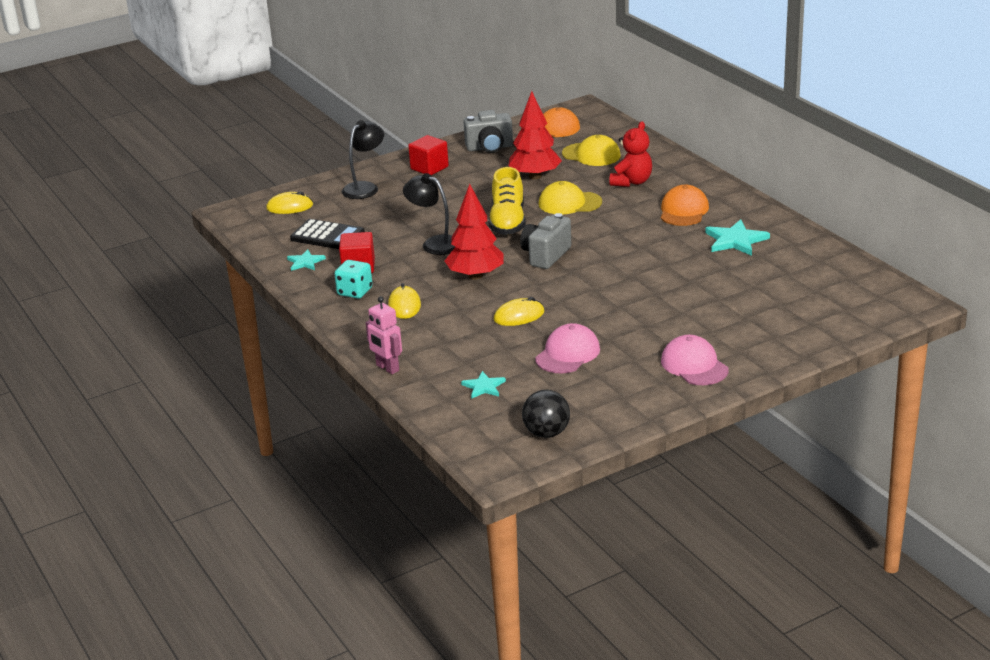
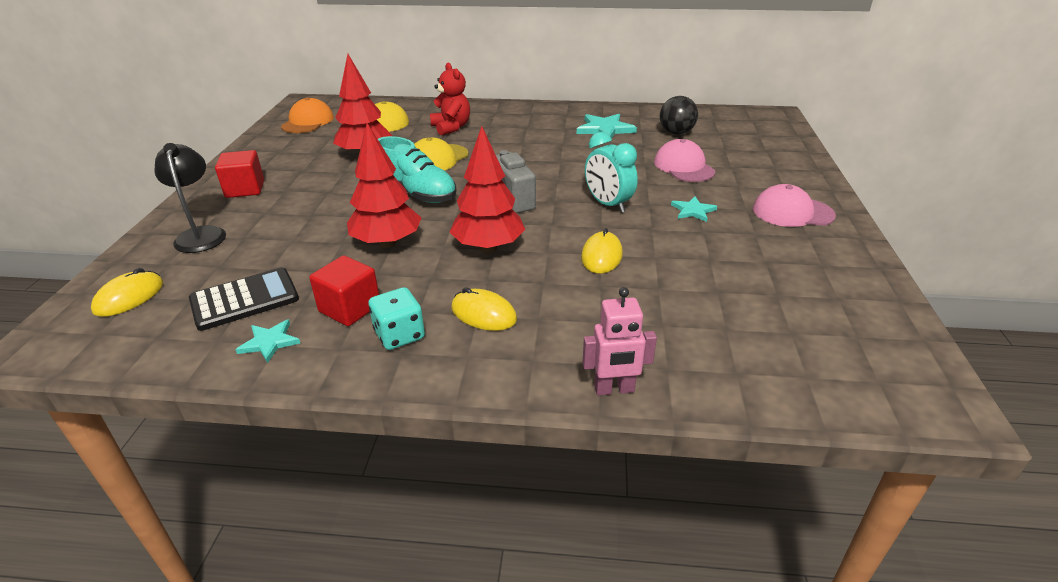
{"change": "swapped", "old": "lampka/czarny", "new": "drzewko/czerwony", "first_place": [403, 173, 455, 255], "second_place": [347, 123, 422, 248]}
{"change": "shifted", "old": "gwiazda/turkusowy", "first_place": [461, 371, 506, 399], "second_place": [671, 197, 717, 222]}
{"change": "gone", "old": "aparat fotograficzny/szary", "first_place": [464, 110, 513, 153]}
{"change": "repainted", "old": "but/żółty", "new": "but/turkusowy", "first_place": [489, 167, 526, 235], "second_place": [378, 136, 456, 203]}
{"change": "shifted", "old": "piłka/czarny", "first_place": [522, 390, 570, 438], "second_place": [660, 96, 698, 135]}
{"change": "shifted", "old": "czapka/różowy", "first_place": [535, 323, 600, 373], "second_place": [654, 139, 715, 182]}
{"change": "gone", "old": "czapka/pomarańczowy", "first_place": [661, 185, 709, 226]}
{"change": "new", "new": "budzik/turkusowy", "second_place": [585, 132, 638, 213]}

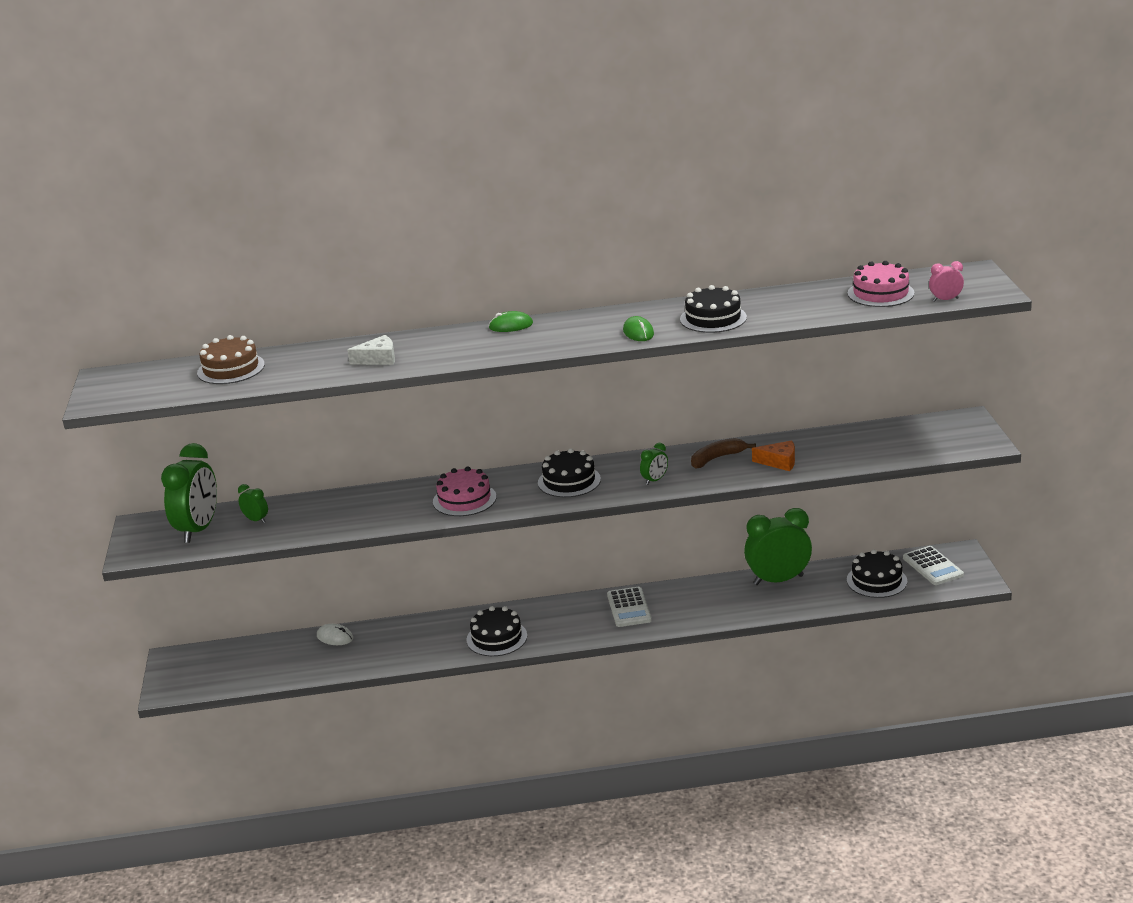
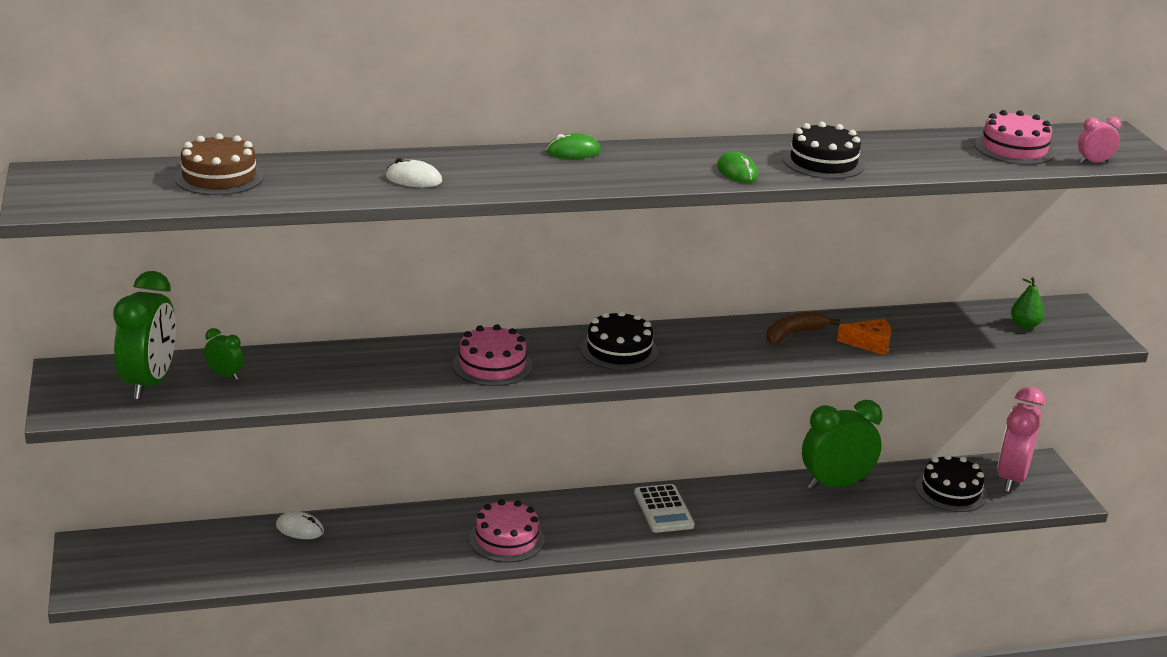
{"change": "swapped", "old": "ser/biały", "new": "myszka/biały", "first_place": [347, 335, 395, 365], "second_place": [386, 158, 442, 187]}
{"change": "repainted", "old": "tort/czarny", "new": "tort/różowy", "first_place": [466, 606, 527, 656], "second_place": [469, 499, 545, 563]}
{"change": "gone", "old": "budzik/zielony", "first_place": [640, 443, 668, 485]}
{"change": "swapped", "old": "kalkulator/biały", "new": "budzik/różowy", "first_place": [903, 546, 964, 585], "second_place": [997, 387, 1045, 492]}
{"change": "new", "new": "gruszka/zielony", "second_place": [1011, 277, 1044, 329]}

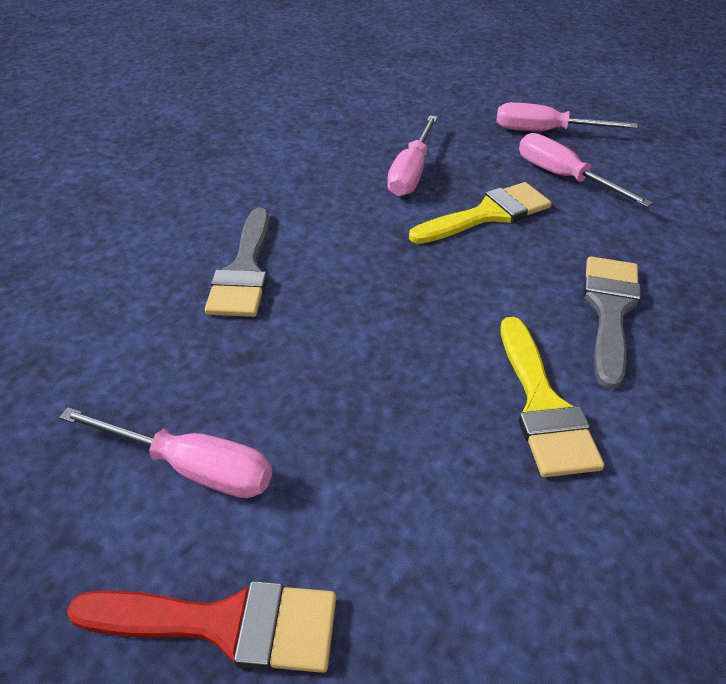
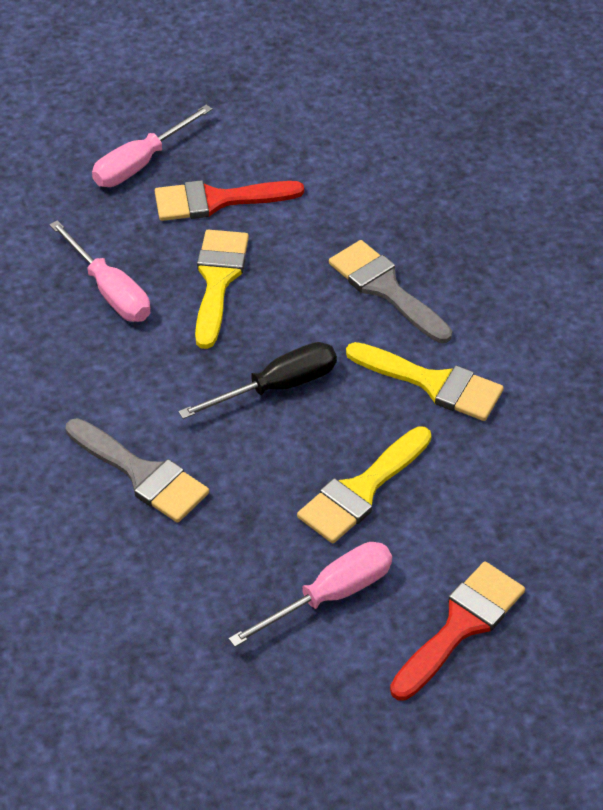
{"change": "swapped", "old": "śrubokręt/różowy", "new": "pędzel/czerwony", "first_place": [519, 133, 653, 207], "second_place": [155, 180, 304, 221]}
{"change": "new", "new": "śrubokręt/czarny", "second_place": [178, 342, 337, 419]}
{"change": "new", "new": "pędzel/żółty", "second_place": [297, 426, 431, 544]}

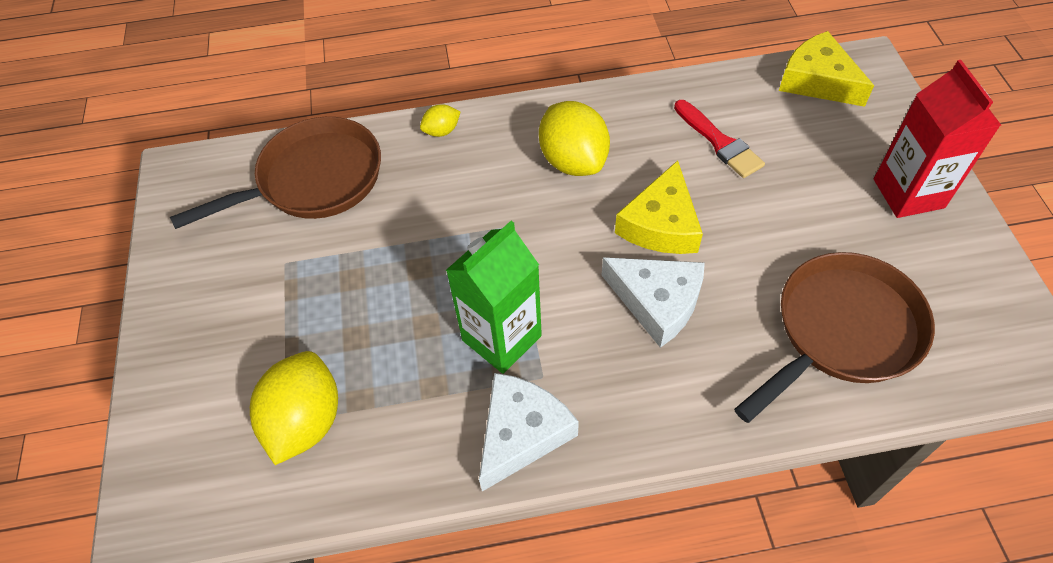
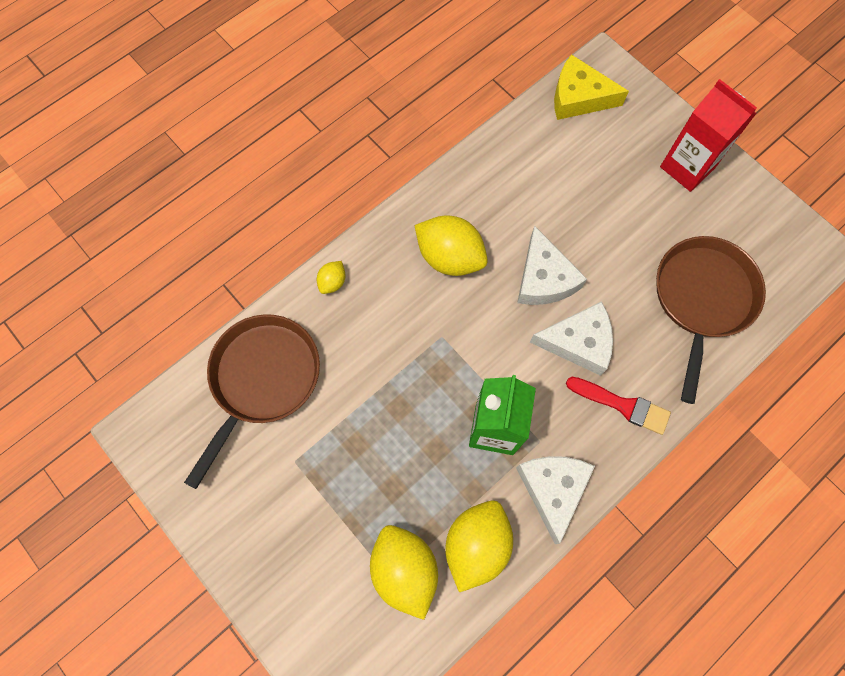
{"change": "repainted", "old": "ser/żółty", "new": "ser/biały", "first_place": [615, 160, 703, 254], "second_place": [517, 226, 587, 305]}
{"change": "shifted", "old": "pędzel/czerwony", "first_place": [674, 100, 765, 178], "second_place": [566, 377, 671, 435]}
{"change": "new", "new": "cytryna/żółty", "second_place": [445, 500, 513, 592]}

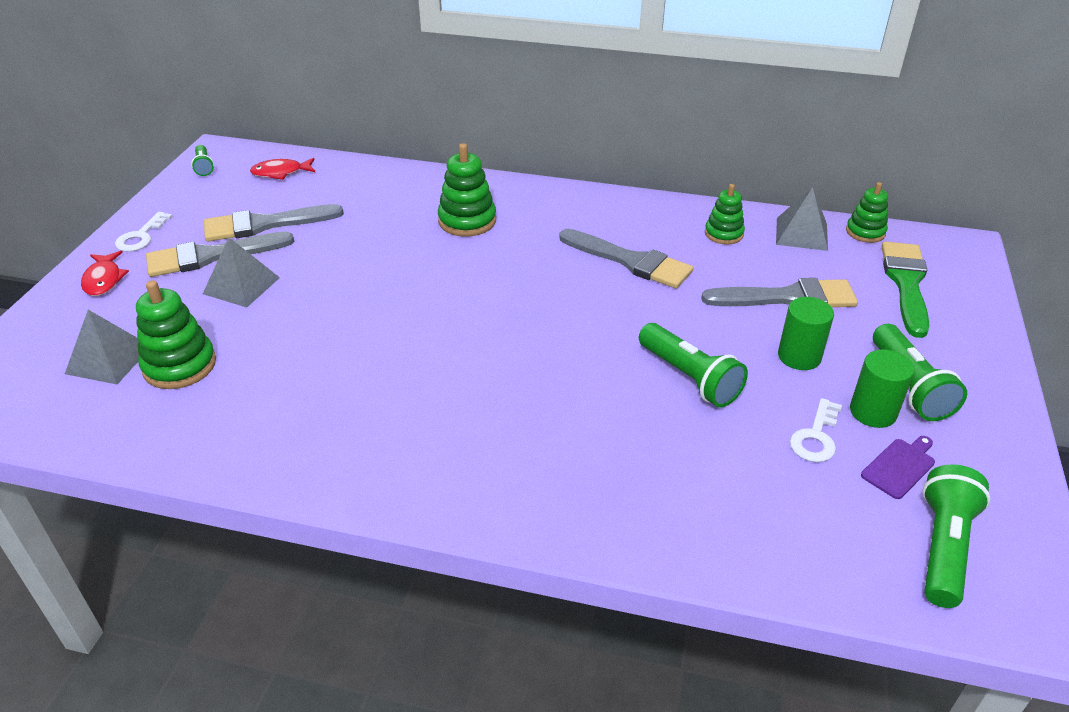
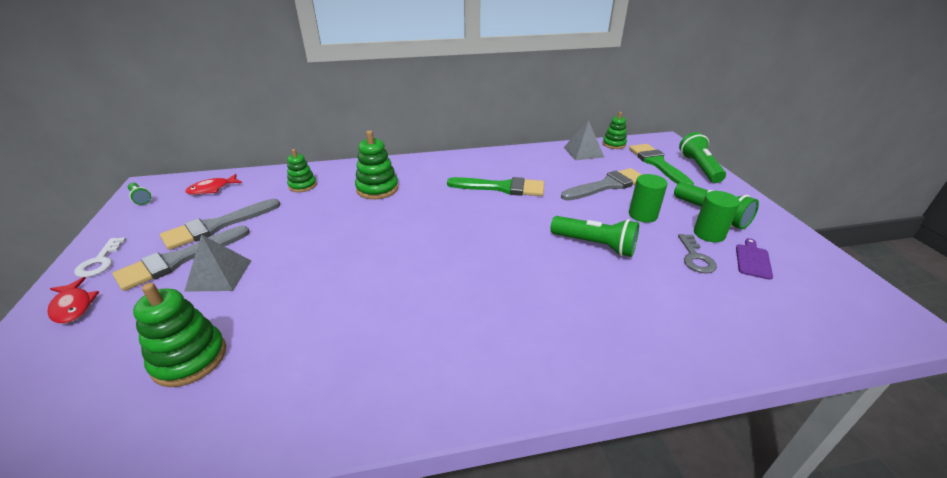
{"change": "gone", "old": "piramida/szary", "first_place": [65, 310, 139, 385]}
{"change": "repainted", "old": "pędzel/szary", "new": "pędzel/zielony", "first_place": [559, 229, 693, 289], "second_place": [447, 177, 544, 196]}
{"change": "shifted", "old": "zabawka nakładanka/zielony", "first_place": [705, 184, 745, 245], "second_place": [287, 149, 317, 192]}
{"change": "repainted", "old": "klucz/biały", "new": "klucz/szary", "first_place": [790, 398, 842, 462], "second_place": [678, 234, 717, 273]}
{"change": "shifted", "old": "latarka/zielony", "first_place": [922, 464, 991, 608], "second_place": [679, 132, 726, 183]}

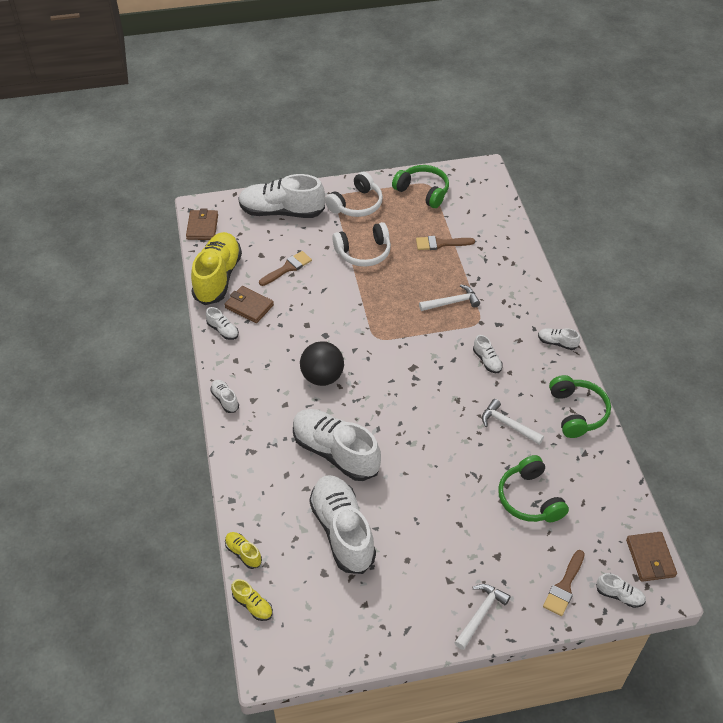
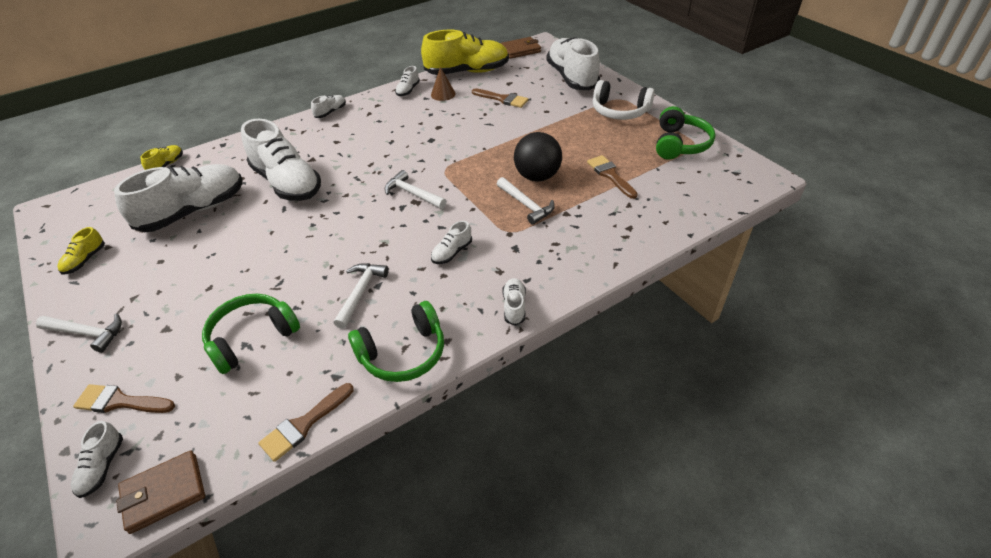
{"change": "swapped", "old": "portfel/brązowy", "new": "stożek/brązowy", "first_place": [225, 286, 274, 323], "second_place": [431, 67, 456, 101]}
{"change": "shifted", "old": "but/żółty", "first_place": [231, 579, 273, 621], "second_place": [58, 227, 105, 274]}
{"change": "rotated", "old": "but/biały", "first_place": [293, 409, 381, 481], "second_place": [241, 119, 321, 201], "degrees": 120}
{"change": "shifted", "old": "piłka/czarny", "first_place": [300, 342, 344, 386], "second_place": [514, 132, 562, 182]}
{"change": "gone", "old": "słuchawki/biały", "first_place": [332, 222, 391, 267]}
{"change": "new", "new": "pędzel/brązowy", "second_place": [258, 383, 354, 462]}
{"change": "new", "new": "młotek/biały", "second_place": [385, 170, 447, 209]}

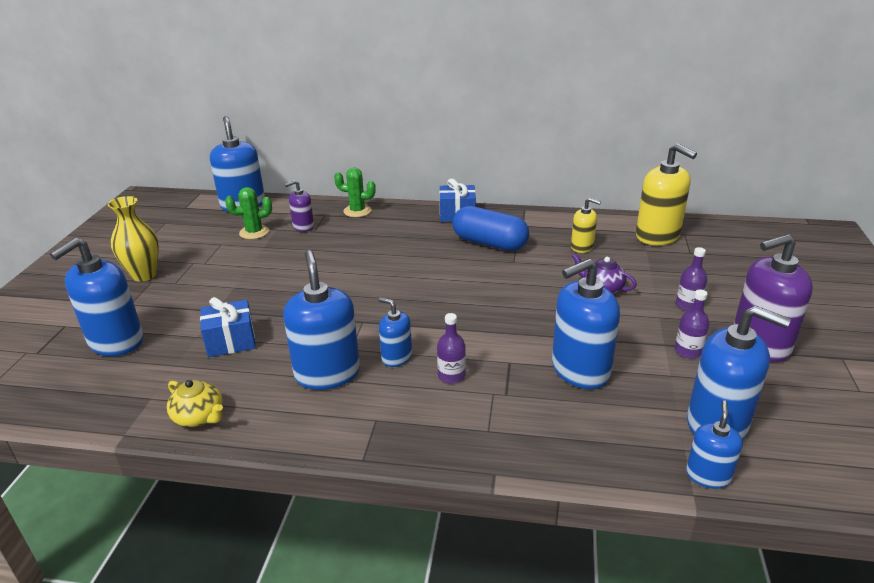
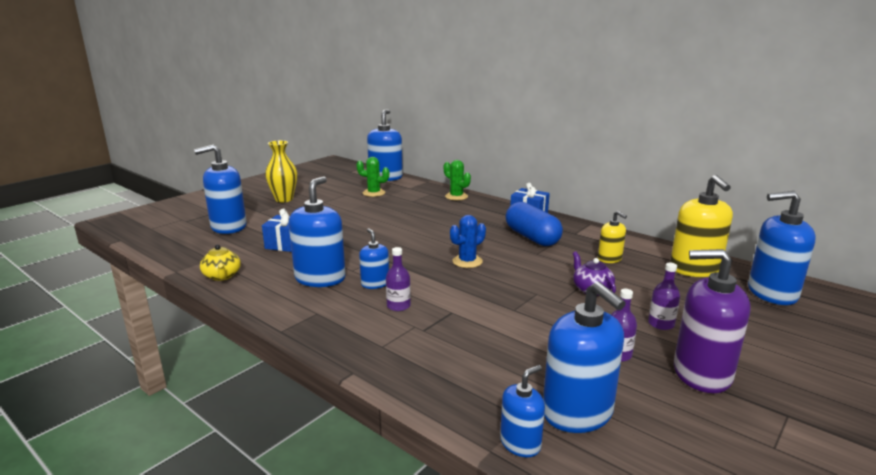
{"change": "gone", "old": "dozownik mydła/fioletowy", "first_place": [285, 180, 314, 232]}
{"change": "shifted", "old": "dozownik mydła/niebieski", "first_place": [552, 258, 620, 389], "second_place": [748, 191, 816, 305]}
{"change": "new", "new": "kaktus/niebieski", "second_place": [450, 215, 486, 268]}

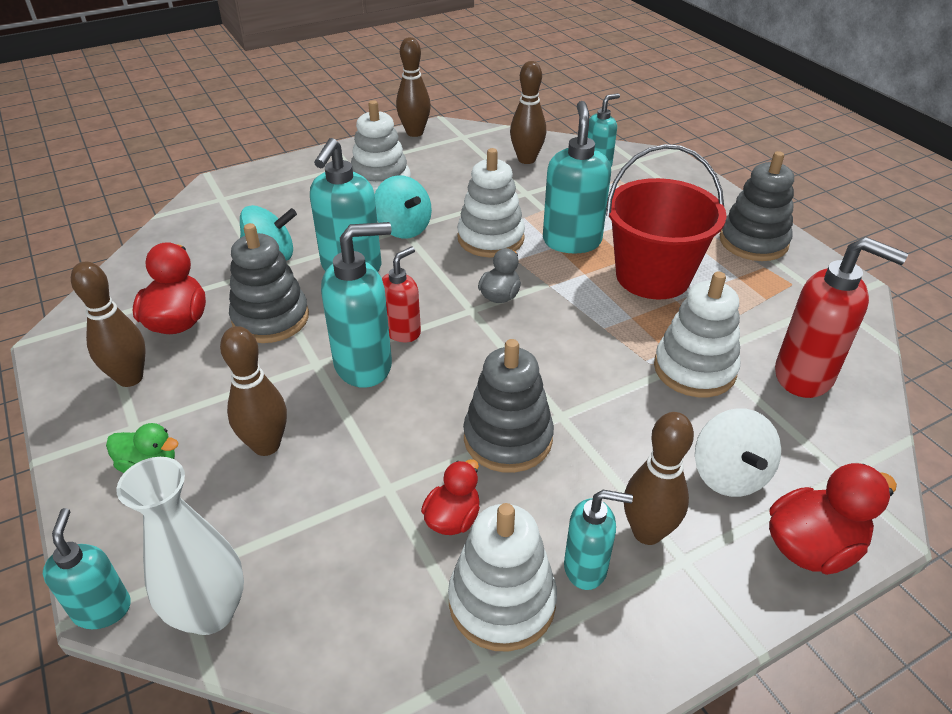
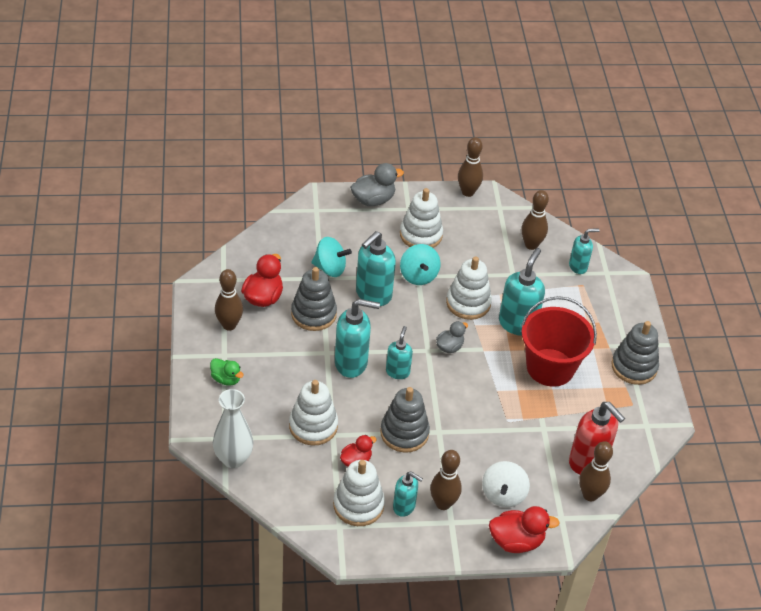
{"change": "shifted", "old": "dozownik mydła/turkusowy", "first_place": [43, 508, 131, 629], "second_place": [386, 326, 413, 379]}
{"change": "shifted", "old": "kręgiel/brązowy", "first_place": [220, 326, 287, 456], "second_place": [579, 441, 613, 501]}
{"change": "gone", "old": "dozownik mydła/czerwony", "first_place": [382, 247, 421, 342]}
{"change": "shifted", "old": "zabawka nakładanka/biały", "first_place": [654, 272, 740, 397], "second_place": [289, 380, 338, 446]}
{"change": "new", "new": "kaczka/szary", "second_place": [350, 163, 404, 206]}

